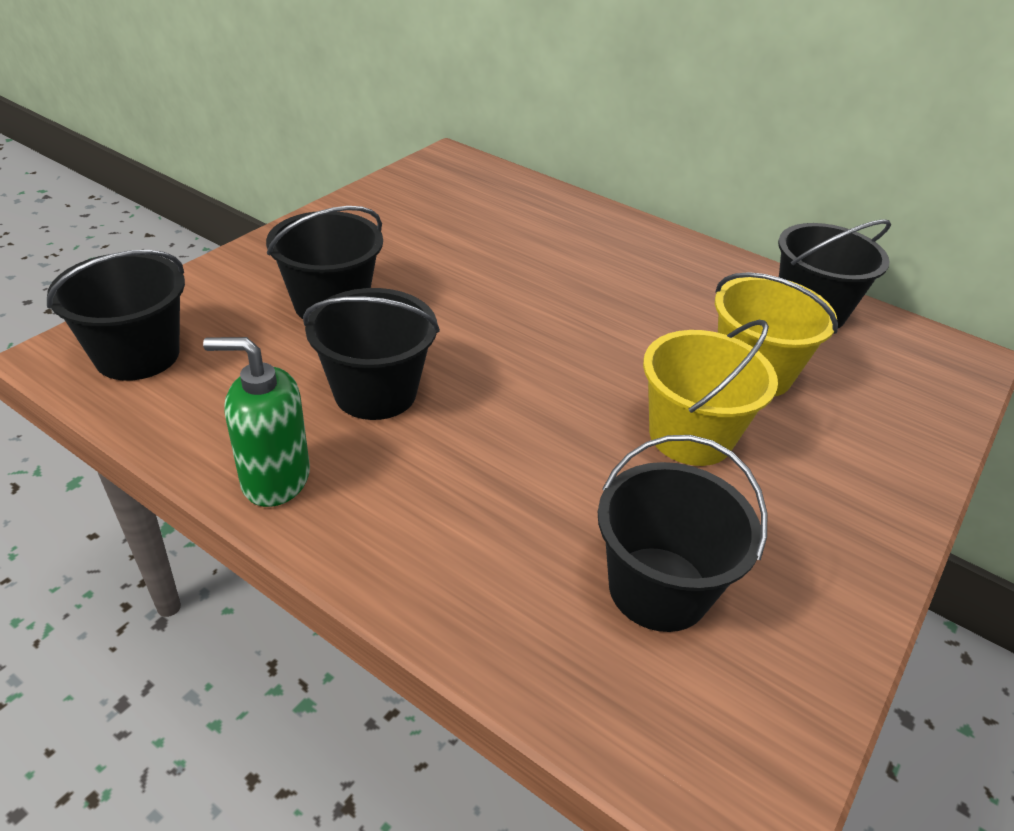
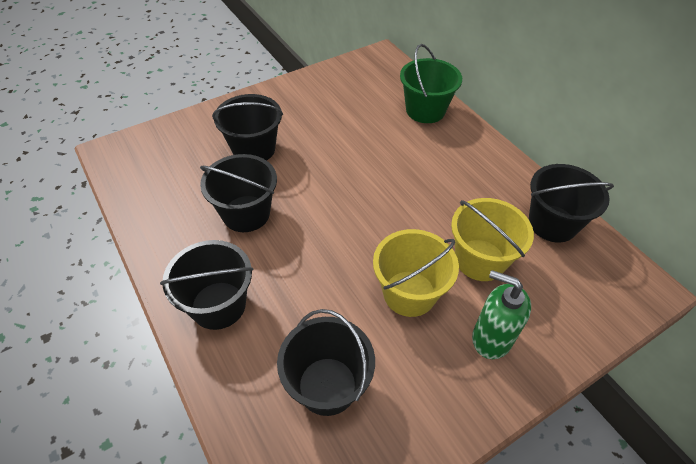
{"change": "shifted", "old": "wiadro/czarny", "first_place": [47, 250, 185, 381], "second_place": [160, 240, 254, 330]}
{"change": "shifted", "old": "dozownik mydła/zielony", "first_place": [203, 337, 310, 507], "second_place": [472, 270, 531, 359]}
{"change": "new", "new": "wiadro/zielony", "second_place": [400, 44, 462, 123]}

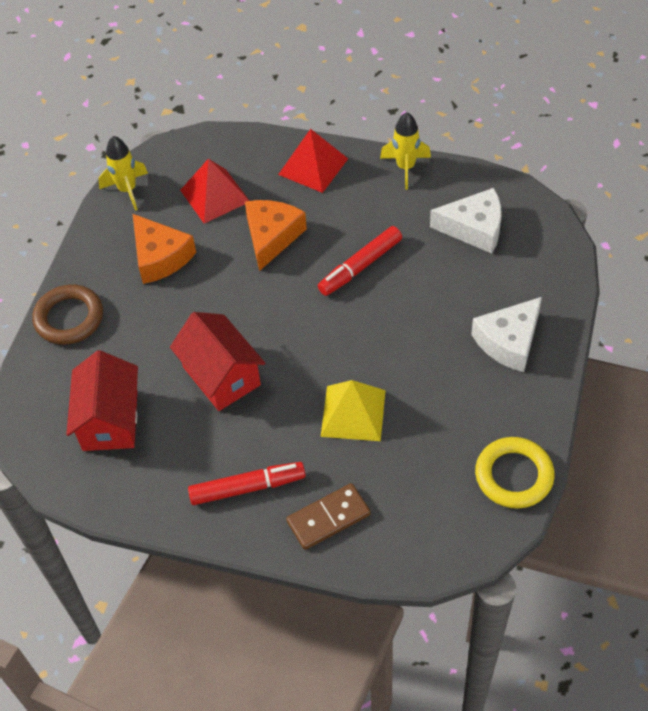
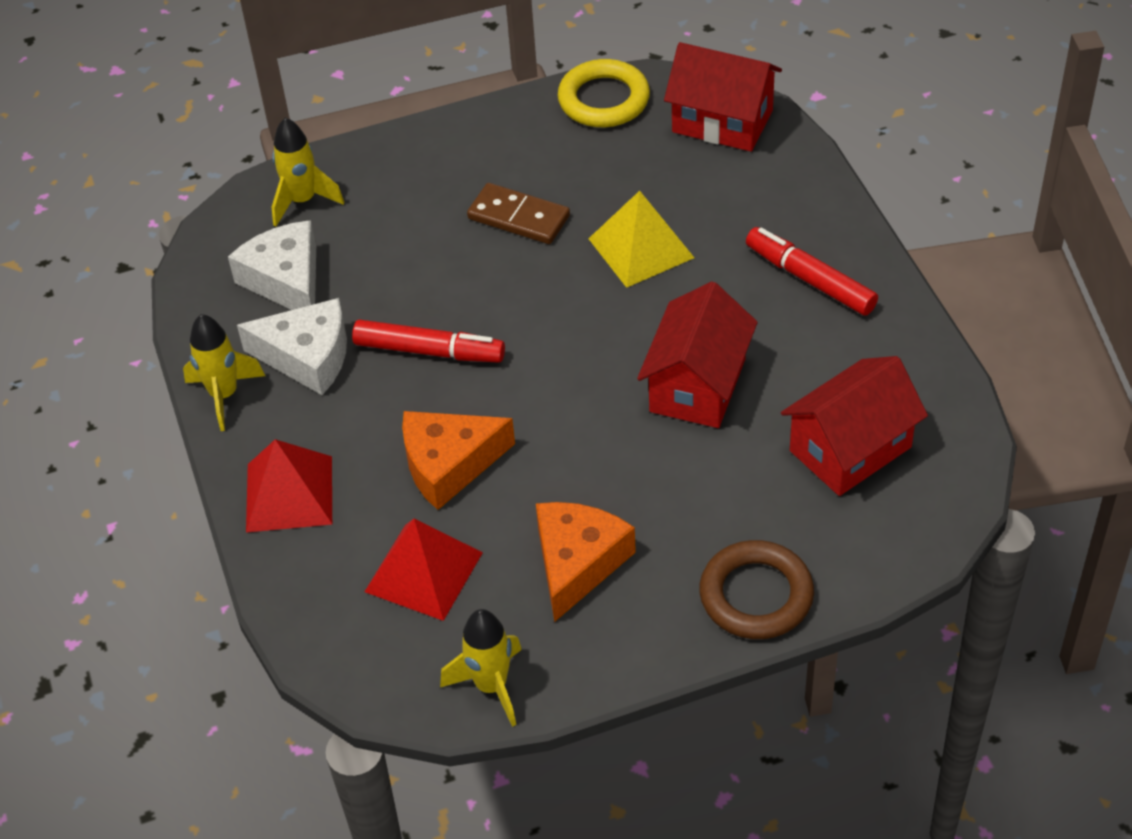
{"change": "shifted", "old": "kostka domina/brązowy", "first_place": [286, 483, 371, 550], "second_place": [467, 183, 570, 244]}
{"change": "shifted", "old": "ser/biały", "first_place": [471, 297, 542, 372], "second_place": [237, 298, 347, 395]}
{"change": "new", "new": "rakieta/żółty", "second_place": [272, 118, 344, 227]}
{"change": "new", "new": "domek/czerwony", "second_place": [664, 42, 782, 152]}

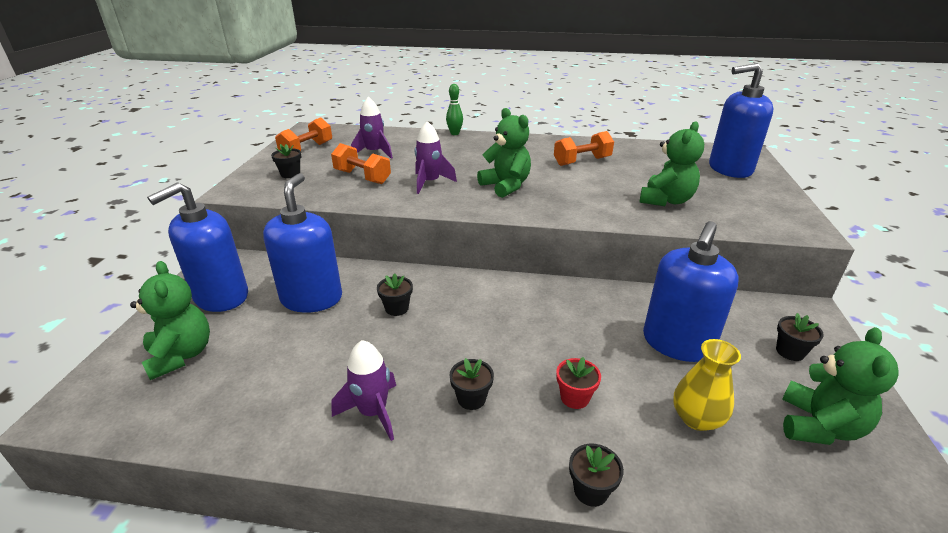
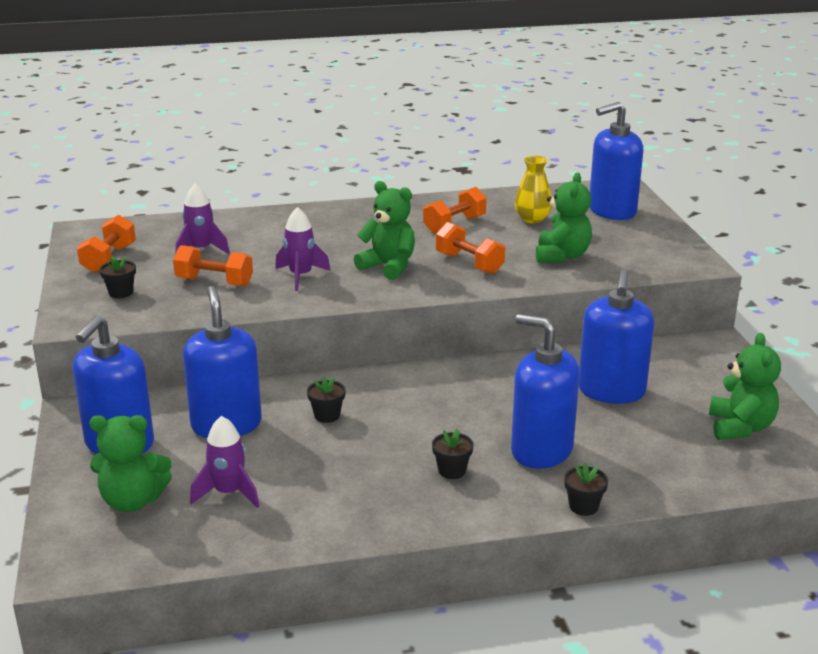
{"change": "rotated", "old": "miś/zielony", "first_place": [130, 261, 210, 380], "second_place": [89, 415, 172, 512], "degrees": 135}
{"change": "shifted", "old": "rakieta/fioletowy", "first_place": [331, 340, 396, 441], "second_place": [190, 416, 259, 508]}
{"change": "gone", "old": "kręgiel/zielony", "first_place": [446, 84, 463, 135]}
{"change": "swapped", "old": "doniczka/czerwony", "new": "dozownik mydła/niebieski", "first_place": [556, 357, 601, 409], "second_place": [511, 314, 579, 469]}
{"change": "shifted", "old": "wazon/żółty", "first_place": [673, 339, 741, 431], "second_place": [514, 156, 552, 224]}
{"change": "gone", "old": "doniczka/czarny", "first_place": [776, 313, 824, 361]}
{"change": "new", "new": "hantel/pomarańczowy", "second_place": [436, 222, 505, 274]}

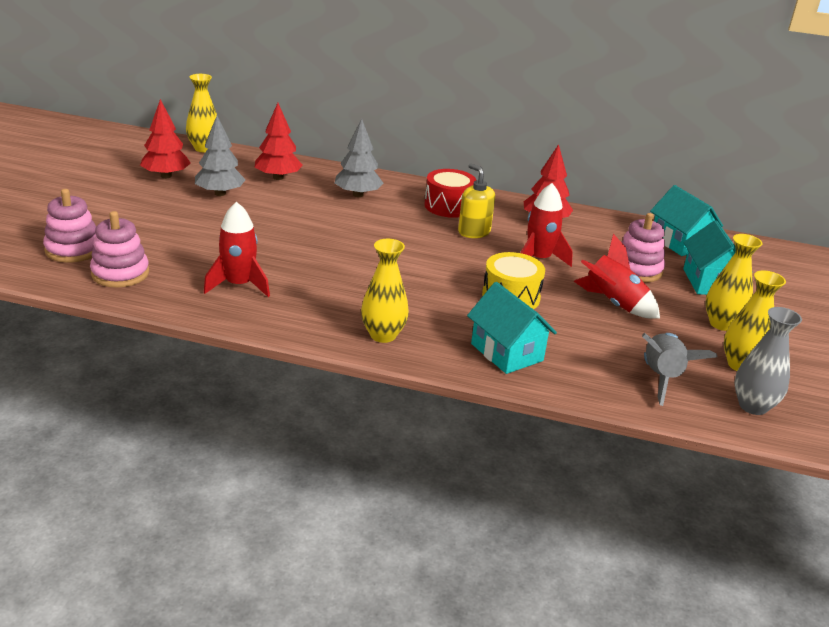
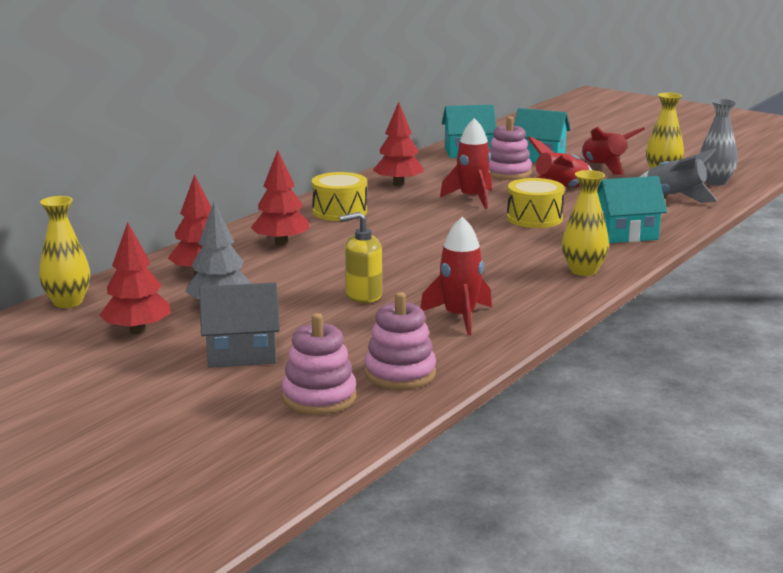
{"change": "repainted", "old": "drzewko/szary", "new": "drzewko/czerwony", "first_place": [335, 118, 384, 197], "second_place": [251, 150, 310, 246]}
{"change": "repainted", "old": "bęben/czerwony", "new": "bęben/żółty", "first_place": [425, 169, 476, 218], "second_place": [312, 172, 367, 221]}
{"change": "shifted", "old": "dozownik mydła/żółty", "first_place": [458, 163, 495, 238], "second_place": [339, 212, 382, 303]}
{"change": "swapped", "old": "wazon/żółty", "new": "rakieta/czerwony", "first_place": [705, 234, 763, 331], "second_place": [581, 127, 645, 175]}
{"change": "new", "new": "domek/szary", "second_place": [199, 283, 280, 368]}

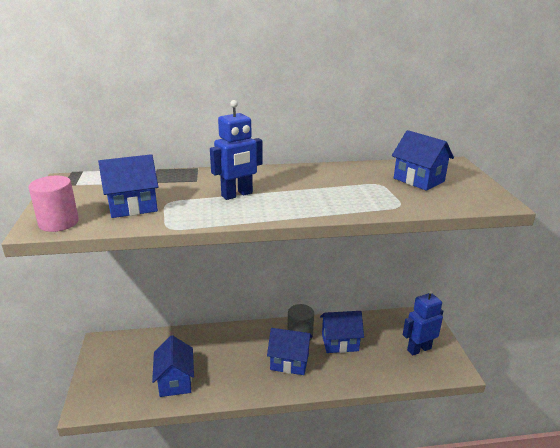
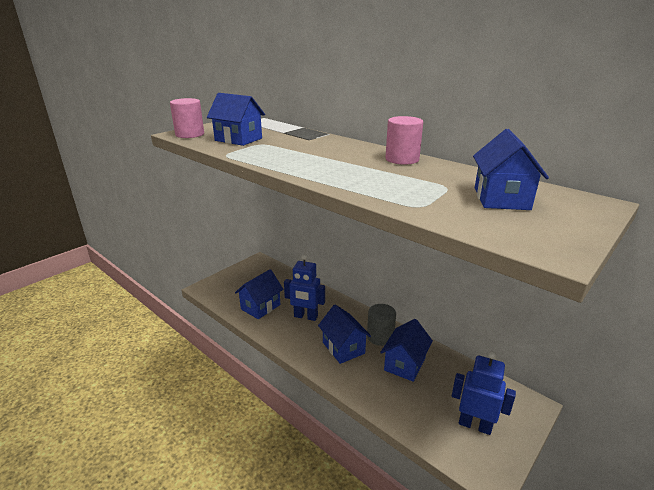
{"change": "shifted", "old": "robot/niebieski", "first_place": [210, 100, 263, 200], "second_place": [284, 254, 325, 321]}
{"change": "rotated", "old": "domek/niebieski", "first_place": [320, 311, 364, 353], "second_place": [380, 319, 433, 382], "degrees": 75}
{"change": "new", "new": "walec/różowy", "second_place": [385, 116, 423, 165]}

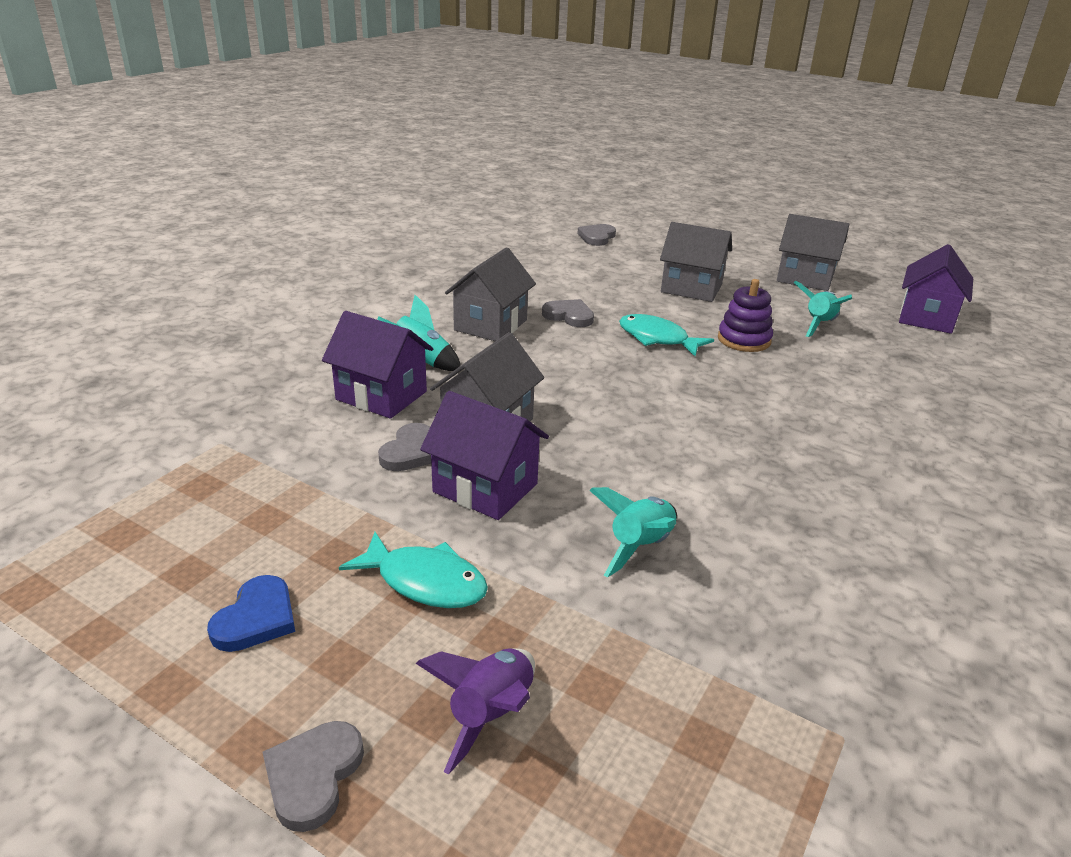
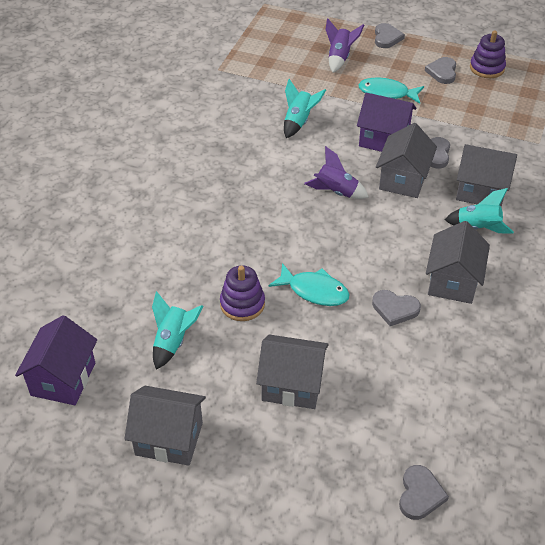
{"change": "repainted", "old": "serce/niebieski", "new": "serce/szary", "first_place": [207, 575, 295, 652], "second_place": [425, 57, 456, 84]}
{"change": "repainted", "old": "domek/fioletowy", "new": "domek/szary", "first_place": [322, 311, 433, 419], "second_place": [456, 144, 517, 207]}
{"change": "new", "new": "rakieta/fioletowy", "second_place": [304, 146, 369, 199]}
{"change": "new", "new": "zabawka nakładanka/fioletowy", "second_place": [470, 31, 506, 78]}

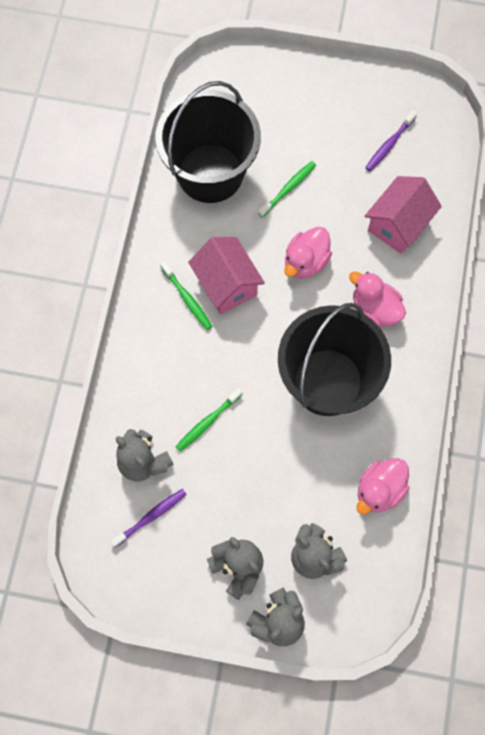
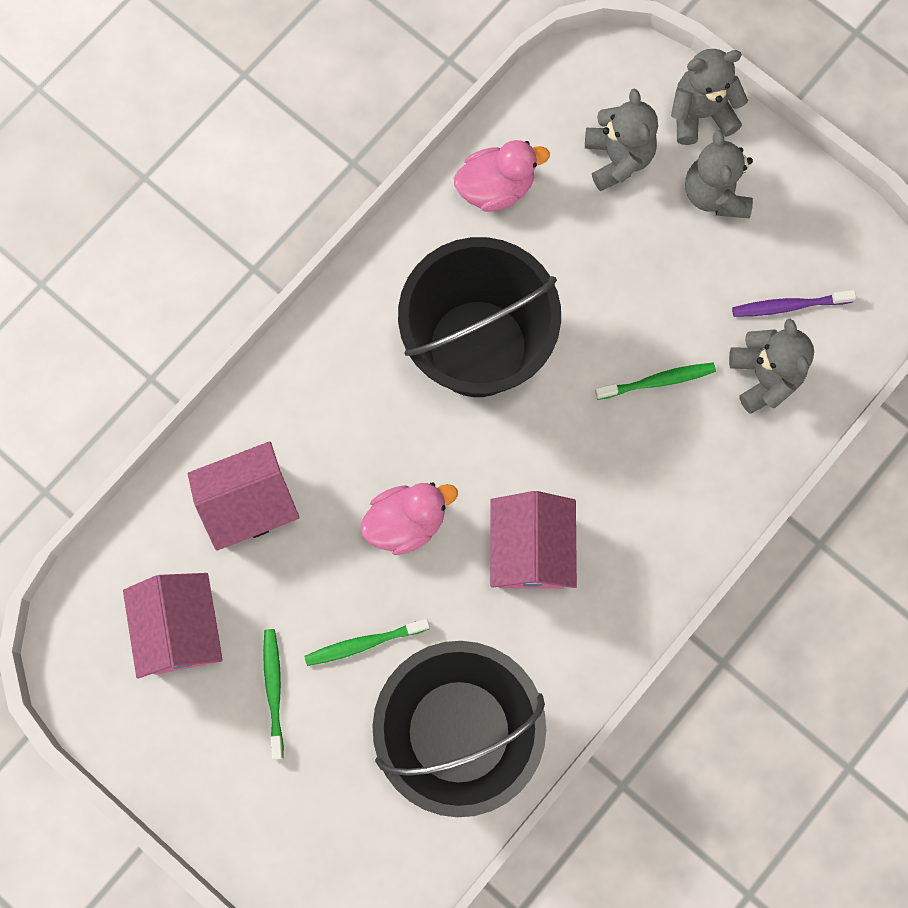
{"change": "shifted", "old": "szczoteczka do zębów/zielony", "first_place": [160, 261, 212, 330], "second_place": [263, 629, 284, 760]}
{"change": "gone", "old": "kaczka/różowy", "first_place": [349, 272, 406, 327]}
{"change": "swapped", "old": "szczoteczka do zębów/fioletowy", "new": "domek/różowy", "first_place": [365, 110, 417, 171], "second_place": [123, 573, 223, 678]}

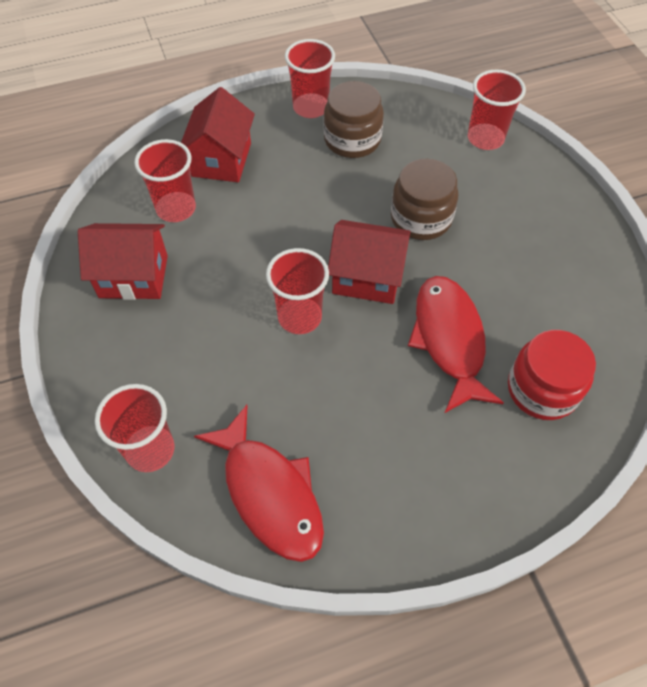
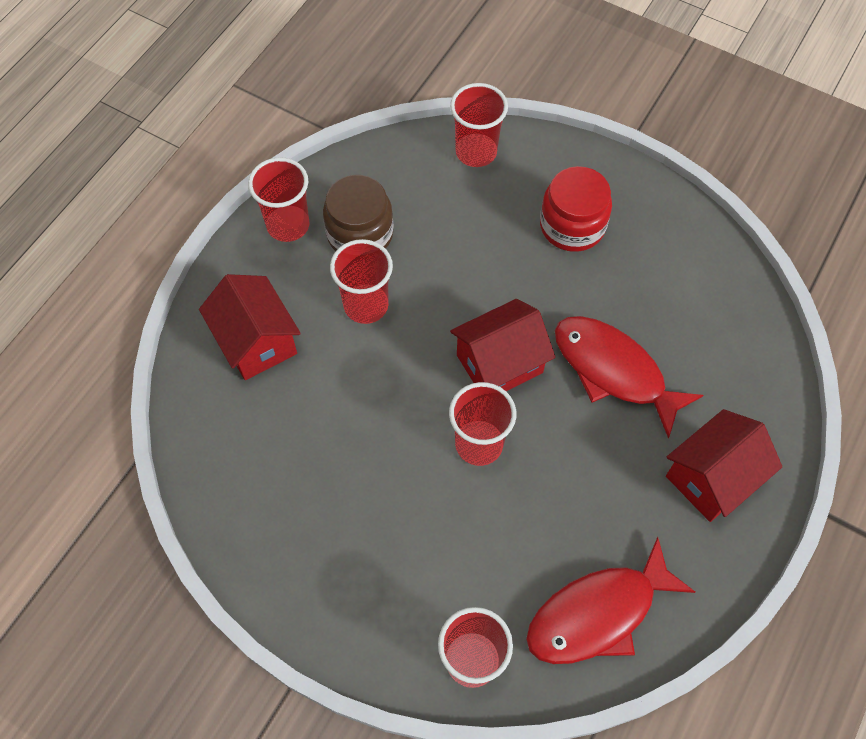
{"change": "shifted", "old": "domek/czerwony", "first_place": [78, 223, 168, 300], "second_place": [666, 409, 782, 522]}
{"change": "shifted", "old": "szklanka/czerwony", "first_place": [134, 139, 196, 222], "second_place": [330, 239, 393, 324]}
{"change": "rotated", "old": "ryba/czerwony", "first_place": [194, 405, 324, 562], "second_place": [526, 537, 695, 664], "degrees": 135}
{"change": "gone", "old": "słoik/brązowy", "first_place": [391, 159, 458, 240]}
{"change": "shifted", "old": "słoik/czerwony", "first_place": [508, 330, 596, 420], "second_place": [540, 166, 612, 252]}

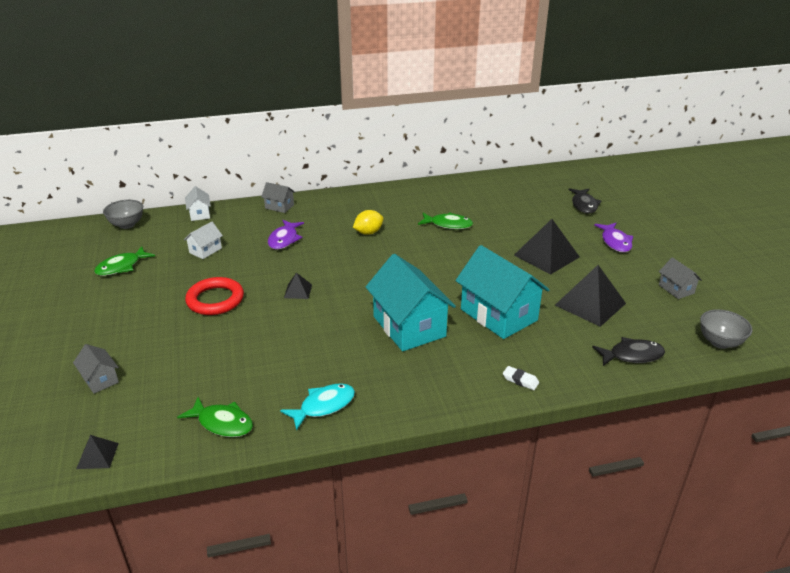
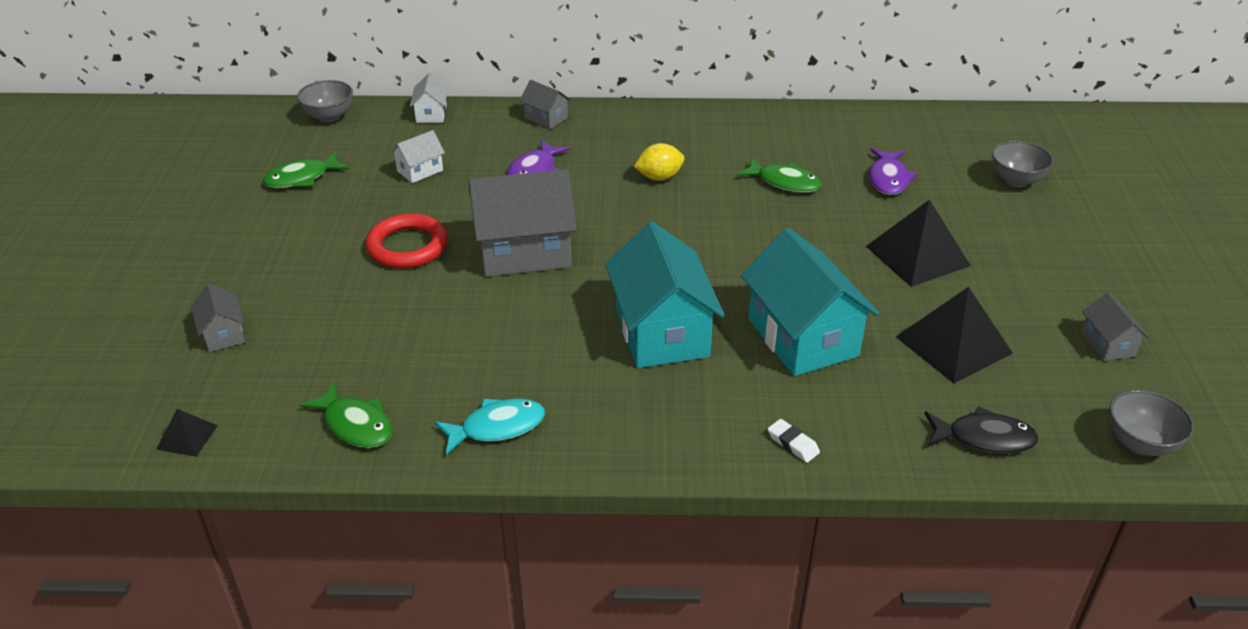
{"change": "swapped", "old": "piramida/czarny", "new": "domek/szary", "first_place": [284, 273, 312, 299], "second_place": [469, 169, 577, 277]}
{"change": "swapped", "old": "ryba/czarny", "new": "miska/szary", "first_place": [568, 188, 601, 214], "second_place": [992, 141, 1054, 187]}
{"change": "shifted", "old": "ryba/fioletowy", "first_place": [594, 223, 633, 252], "second_place": [869, 148, 918, 195]}

